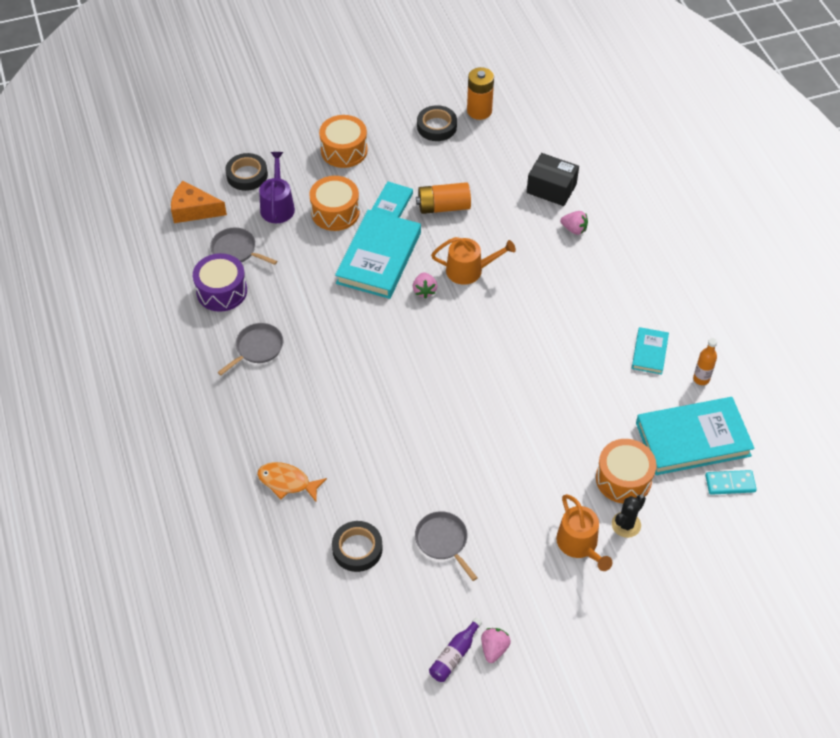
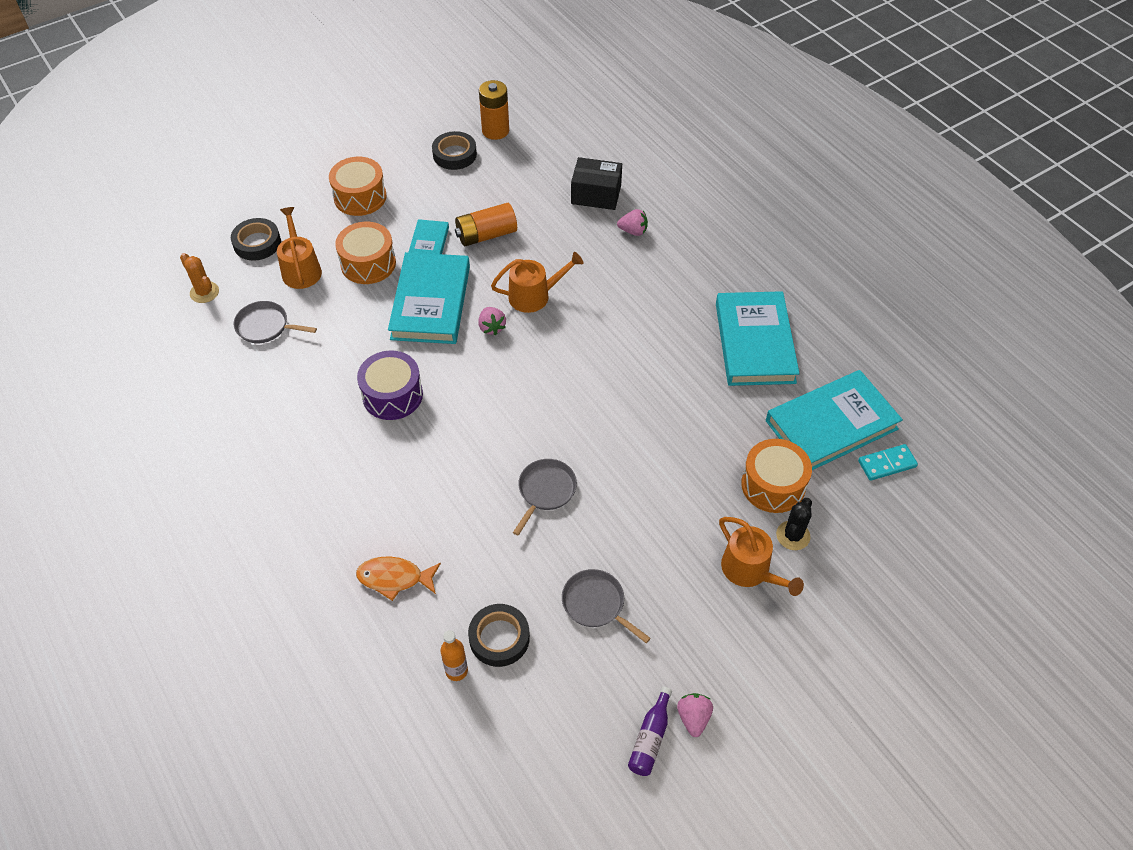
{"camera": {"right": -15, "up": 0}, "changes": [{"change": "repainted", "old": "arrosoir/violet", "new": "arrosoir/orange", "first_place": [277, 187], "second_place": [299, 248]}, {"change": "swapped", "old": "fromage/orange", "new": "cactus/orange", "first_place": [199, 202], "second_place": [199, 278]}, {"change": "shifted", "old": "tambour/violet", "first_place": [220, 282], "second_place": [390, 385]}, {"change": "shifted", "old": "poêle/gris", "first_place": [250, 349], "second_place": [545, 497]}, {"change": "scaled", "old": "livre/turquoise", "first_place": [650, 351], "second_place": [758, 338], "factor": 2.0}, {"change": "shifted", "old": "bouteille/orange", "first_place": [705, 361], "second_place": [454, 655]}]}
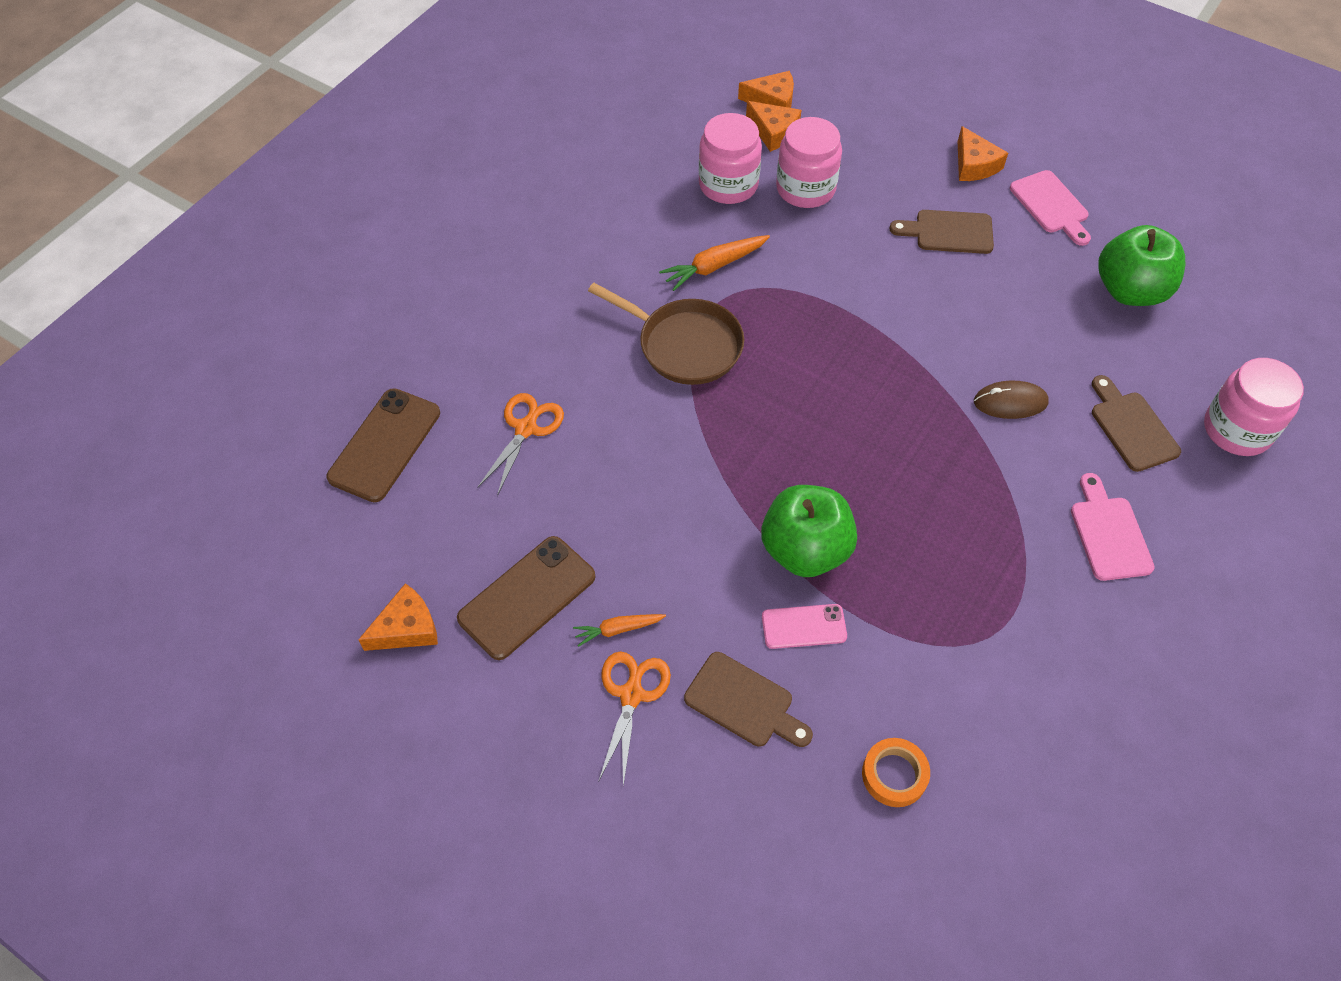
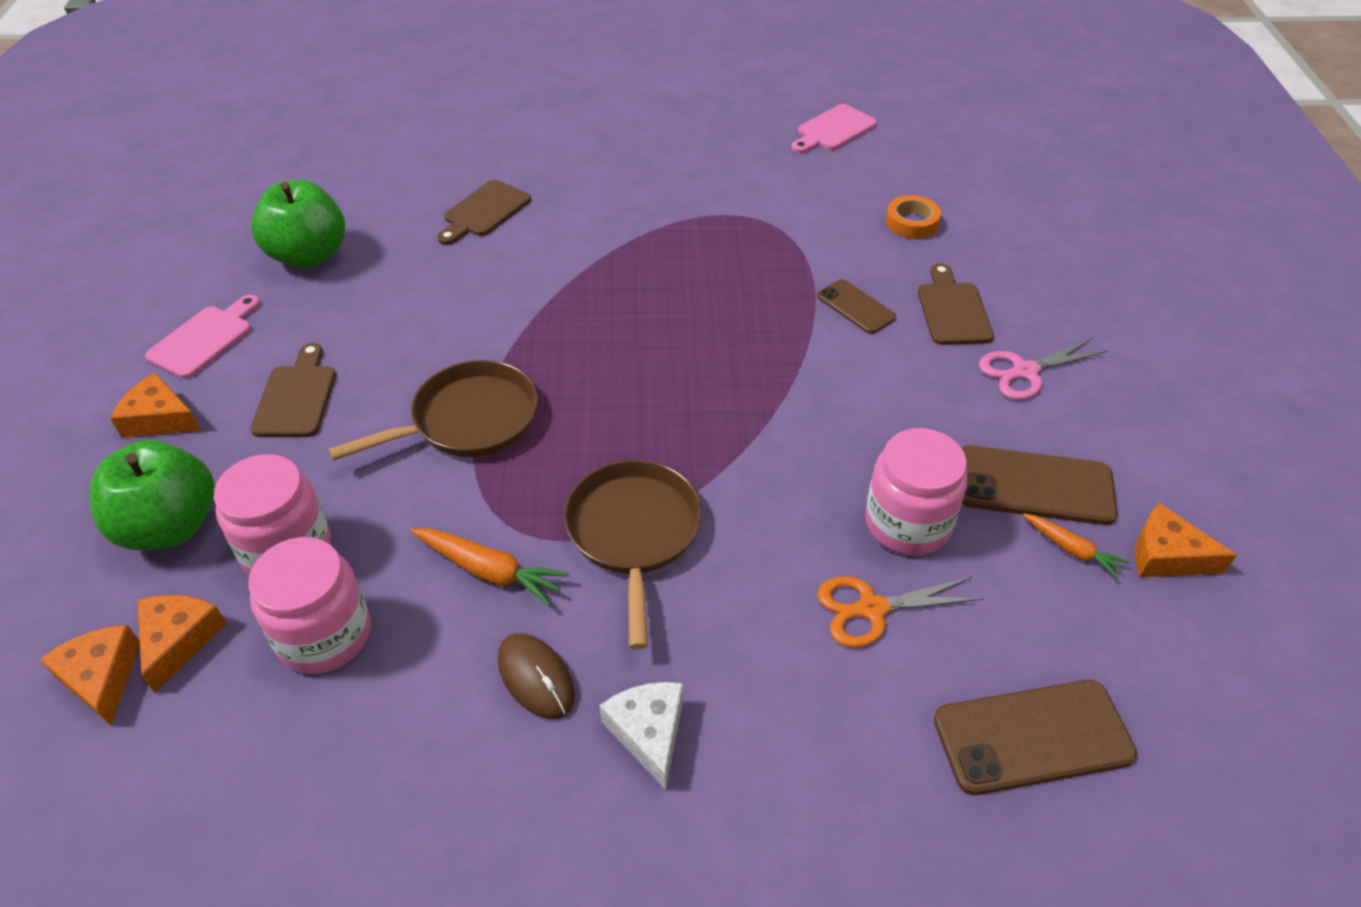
{"camera": {"right": -125, "up": -10}, "changes": [{"change": "rotated", "old": "fromage/orange", "first_place": [983, 153], "second_place": [155, 405], "degrees": -105}, {"change": "rotated", "old": "planche à découper/marron", "first_place": [941, 232], "second_place": [293, 390], "degrees": -150}, {"change": "shifted", "old": "bocal/rose", "first_place": [1254, 407], "second_place": [916, 491]}, {"change": "shifted", "old": "souris/marron", "first_place": [1011, 399], "second_place": [536, 676]}, {"change": "shifted", "old": "planche à découper/rose", "first_place": [1113, 527], "second_place": [834, 129]}, {"change": "shifted", "old": "pomme/vert", "first_place": [809, 531], "second_place": [152, 495]}, {"change": "repainted", "old": "téléphone/rose", "new": "téléphone/marron", "first_place": [804, 626], "second_place": [856, 306]}, {"change": "shifted", "old": "carotte/orange", "first_place": [619, 630], "second_place": [1076, 546]}, {"change": "repainted", "old": "ciseaux/orange", "new": "ciseaux/rose", "first_place": [634, 718], "second_place": [1043, 369]}, {"change": "new", "new": "poêle/marron", "second_place": [433, 410]}, {"change": "new", "new": "fromage/blanc", "second_place": [641, 736]}]}
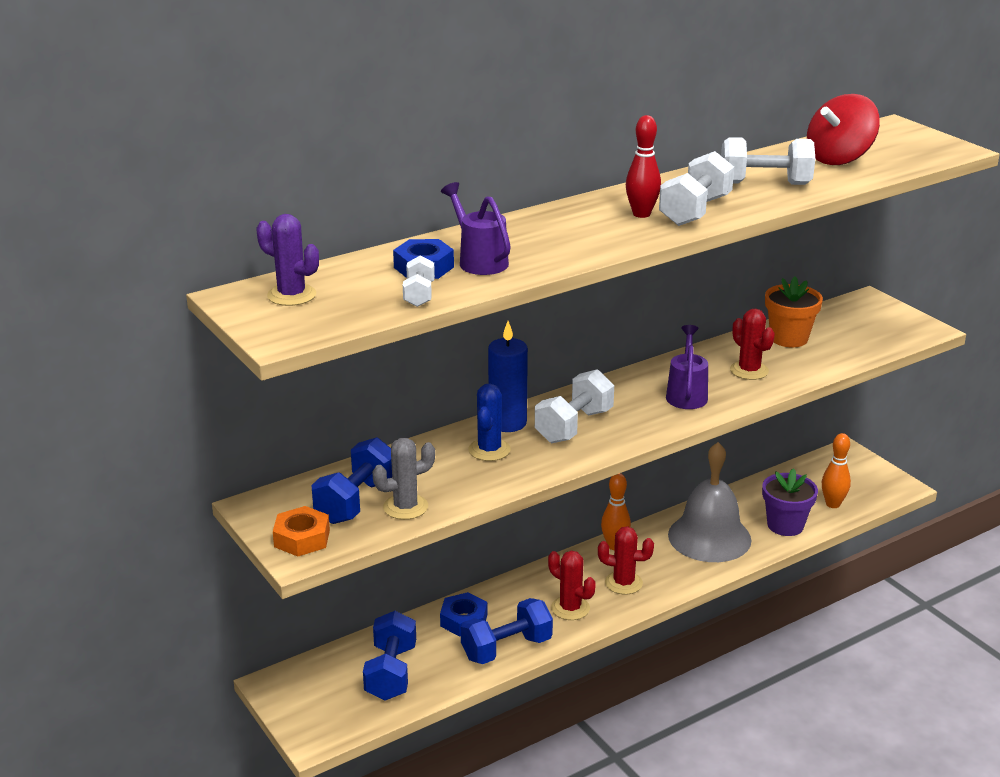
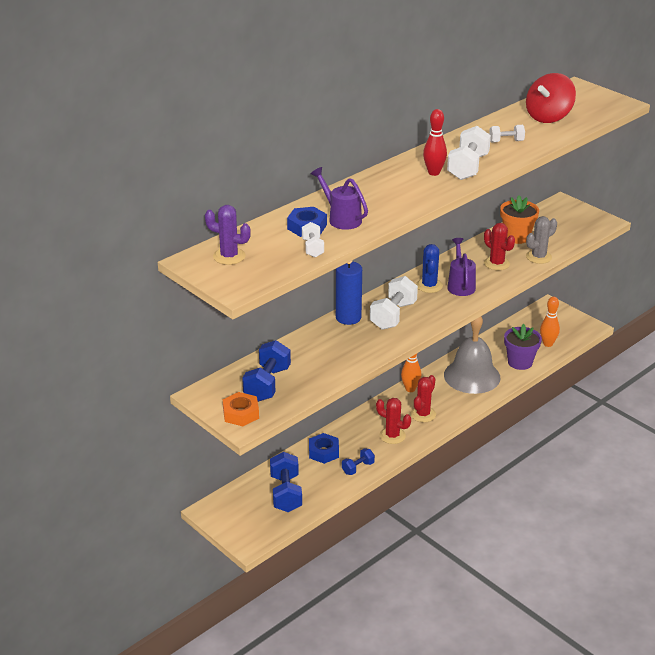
{"camera": {"right": -10, "up": 5}, "changes": [{"change": "scaled", "old": "haltère/blanc", "first_place": [768, 161], "second_place": [507, 134], "factor": 0.56}, {"change": "shifted", "old": "cactus/bleu", "first_place": [489, 422], "second_place": [429, 268]}, {"change": "shifted", "old": "cactus/gris", "first_place": [403, 479], "second_place": [541, 240]}, {"change": "rotated", "old": "cactus/rouge", "first_place": [626, 560], "second_place": [423, 398], "degrees": -60}, {"change": "scaled", "old": "haltère/bleu", "first_place": [507, 631], "second_place": [358, 461], "factor": 0.56}]}
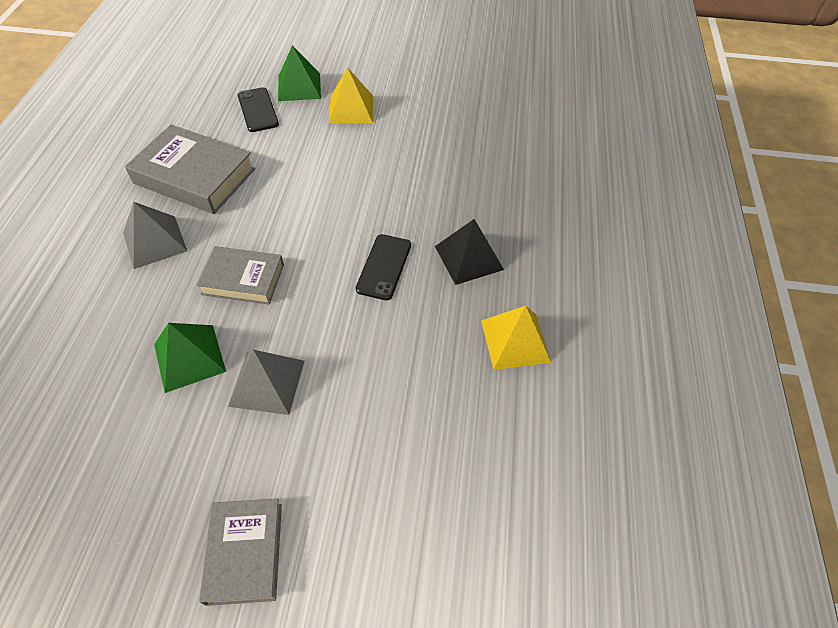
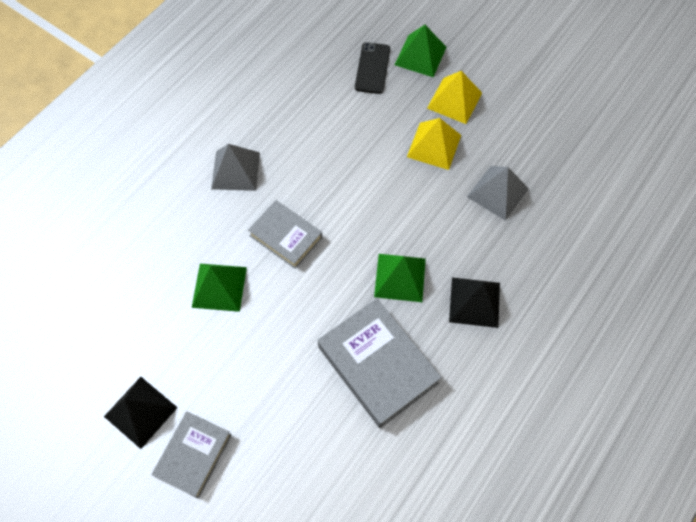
{"camera": {"right": 30, "up": 10}, "changes": [{"change": "shifted", "old": "livre/gris", "first_place": [190, 169], "second_place": [380, 363]}, {"change": "swapped", "old": "téléphone/noir", "new": "pyramide/vert", "first_place": [383, 267], "second_place": [400, 278]}, {"change": "shifted", "old": "pyramide/jaune", "first_place": [516, 338], "second_place": [434, 144]}, {"change": "shifted", "old": "pyramide/gris", "first_place": [266, 382], "second_place": [498, 193]}, {"change": "new", "new": "pyramide/noir", "second_place": [141, 413]}]}
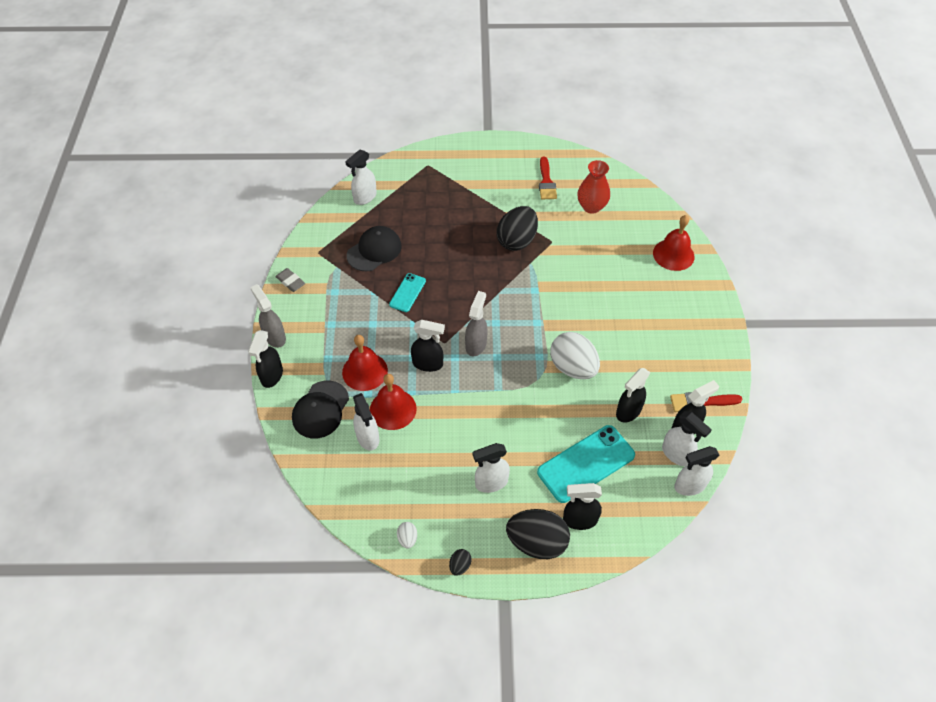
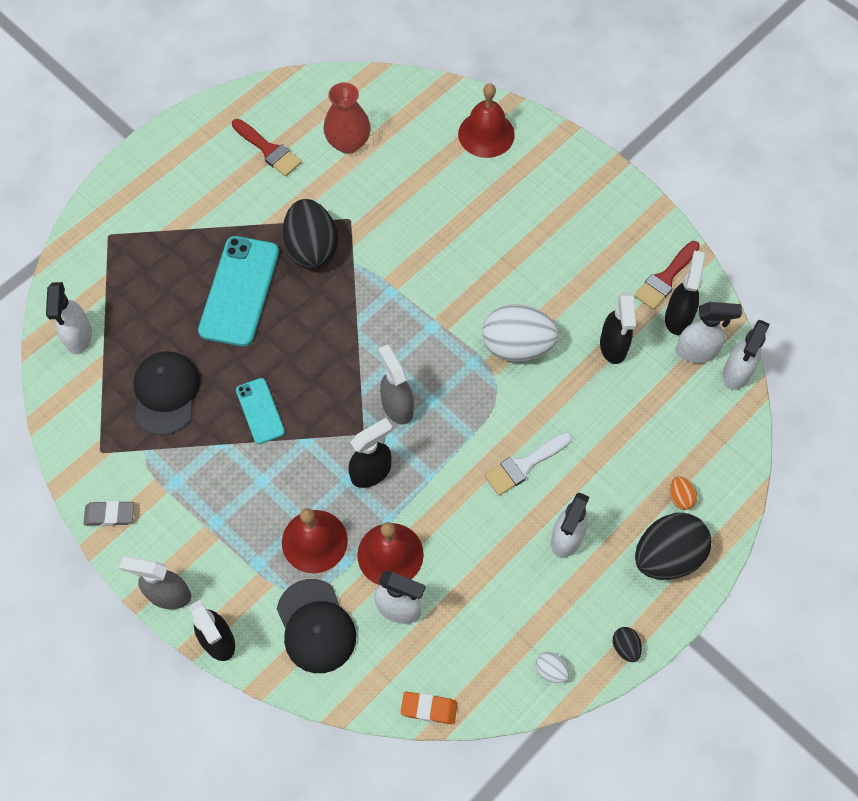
{"camera": {"right": -45, "up": 10}, "changes": [{"change": "shifted", "old": "téléphone/turquoise", "first_place": [586, 464], "second_place": [238, 291]}, {"change": "swapped", "old": "vaporisateur/noir", "new": "œuf/orange", "first_place": [582, 506], "second_place": [683, 493]}, {"change": "new", "new": "pinceau/blanc", "second_place": [528, 464]}, {"change": "new", "new": "gomme/orange", "second_place": [429, 708]}]}
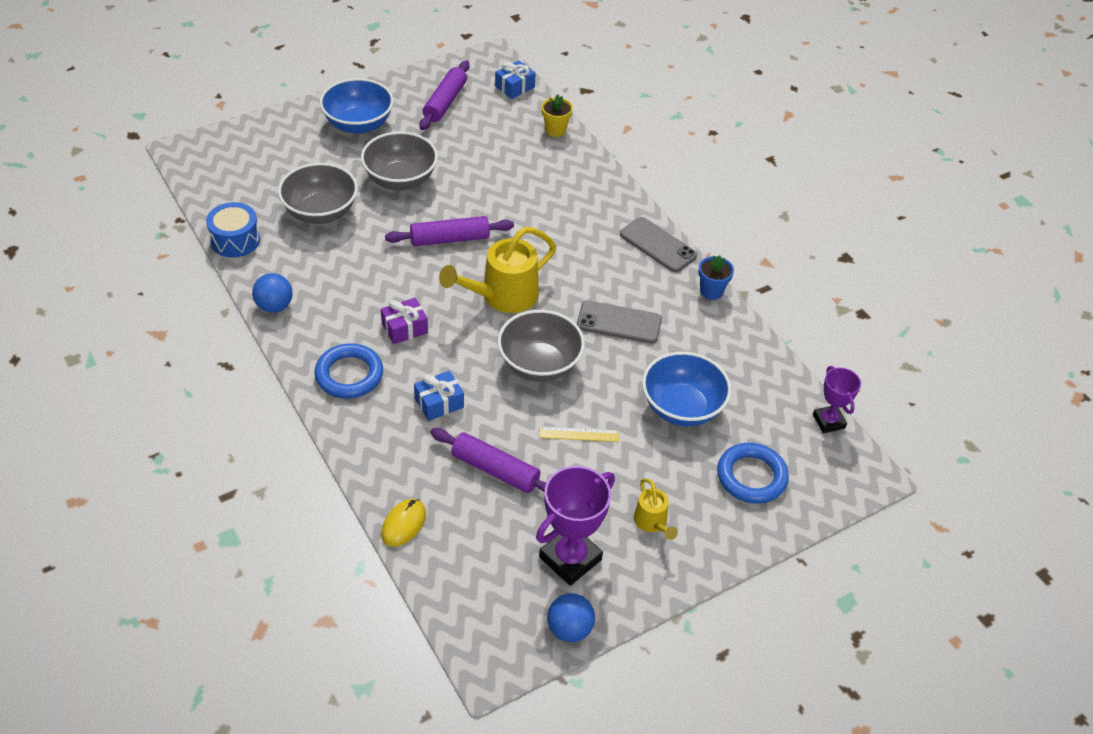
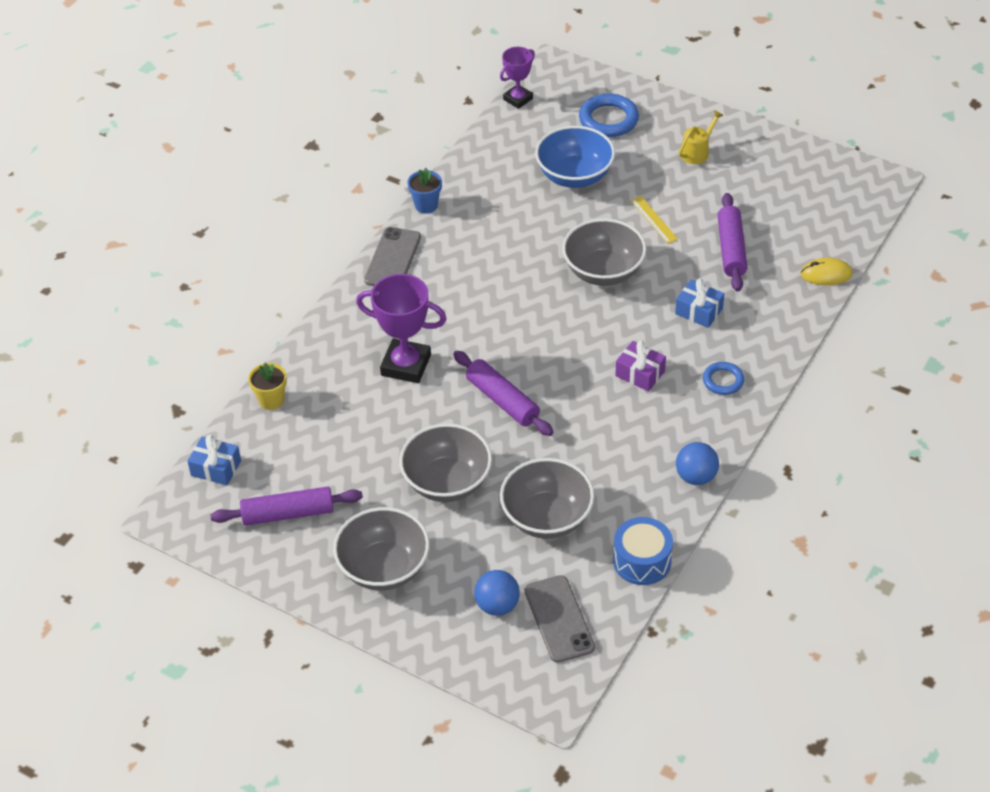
{"camera": {"right": -115, "up": 0}, "changes": [{"change": "repainted", "old": "bol/bleu", "new": "bol/gris", "first_place": [356, 106], "second_place": [381, 548]}, {"change": "gone", "old": "arrosoir/jaune", "first_place": [497, 270]}, {"change": "shifted", "old": "téléphone/gris", "first_place": [619, 322], "second_place": [560, 619]}, {"change": "scaled", "old": "anneau/bleu", "first_place": [348, 370], "second_place": [723, 378], "factor": 0.61}, {"change": "shifted", "old": "trophée/violet", "first_place": [575, 526], "second_place": [401, 328]}, {"change": "shifted", "old": "balle/bleu", "first_place": [571, 617], "second_place": [497, 593]}]}
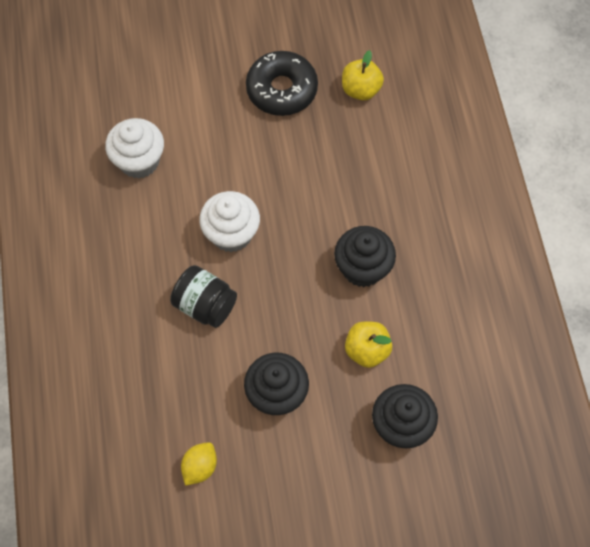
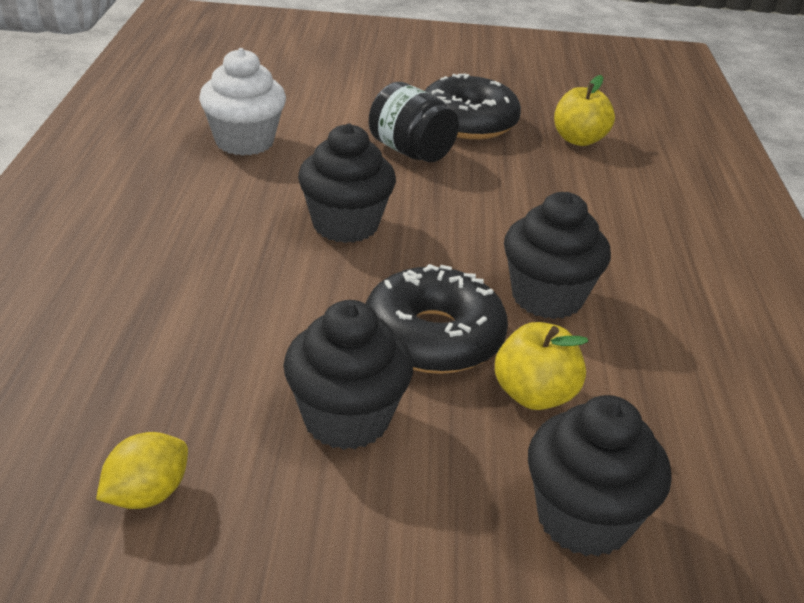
{"camera": {"right": 10, "up": -30}, "changes": [{"change": "repainted", "old": "muffin/blanc", "new": "muffin/noir", "first_place": [229, 221], "second_place": [347, 183]}, {"change": "shifted", "old": "bocal/noir", "first_place": [203, 296], "second_place": [414, 122]}, {"change": "new", "new": "beignet/noir", "second_place": [436, 319]}]}
